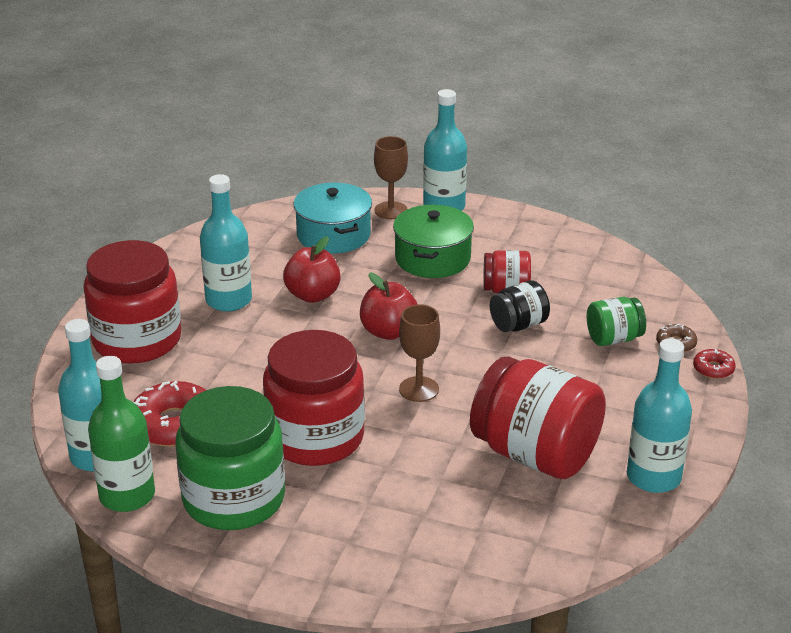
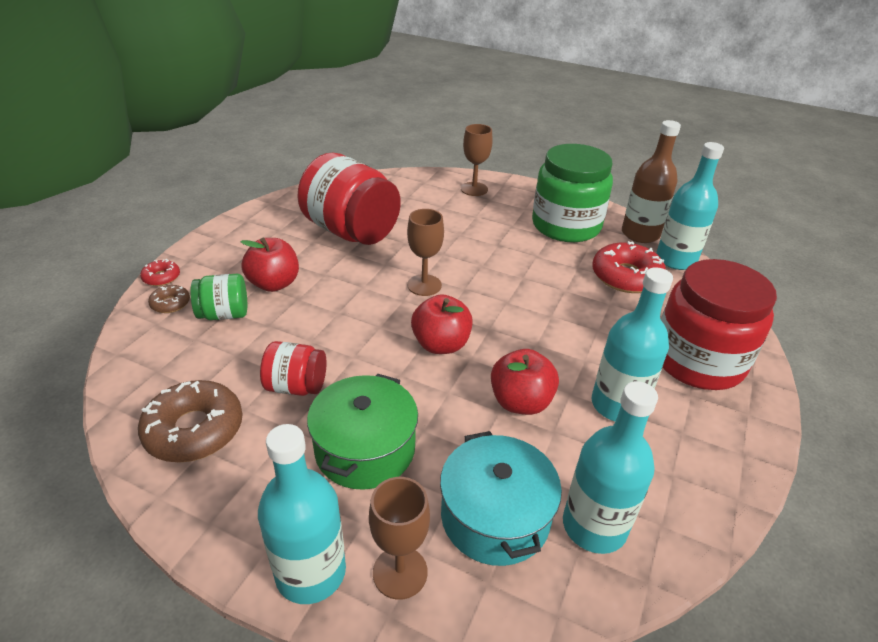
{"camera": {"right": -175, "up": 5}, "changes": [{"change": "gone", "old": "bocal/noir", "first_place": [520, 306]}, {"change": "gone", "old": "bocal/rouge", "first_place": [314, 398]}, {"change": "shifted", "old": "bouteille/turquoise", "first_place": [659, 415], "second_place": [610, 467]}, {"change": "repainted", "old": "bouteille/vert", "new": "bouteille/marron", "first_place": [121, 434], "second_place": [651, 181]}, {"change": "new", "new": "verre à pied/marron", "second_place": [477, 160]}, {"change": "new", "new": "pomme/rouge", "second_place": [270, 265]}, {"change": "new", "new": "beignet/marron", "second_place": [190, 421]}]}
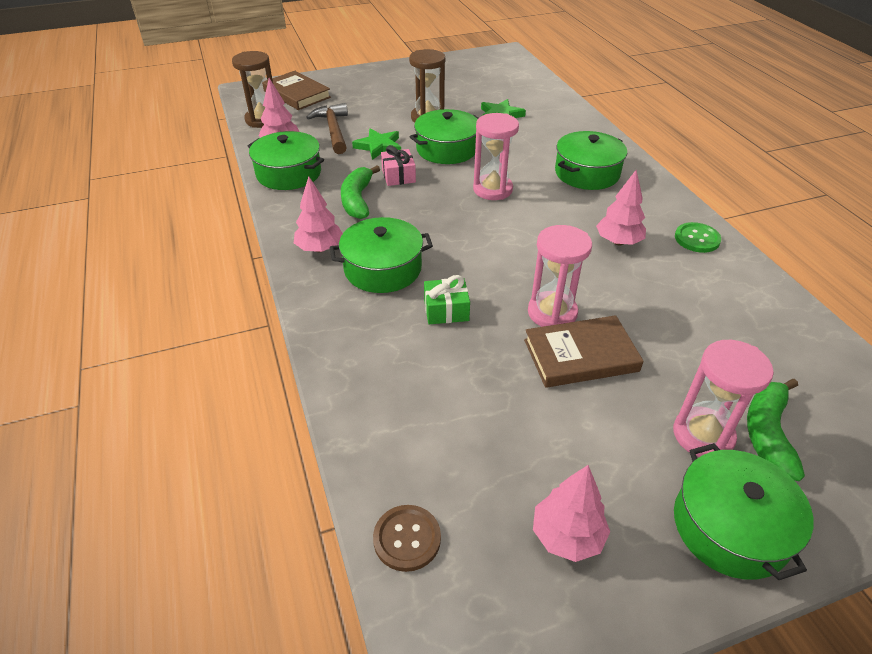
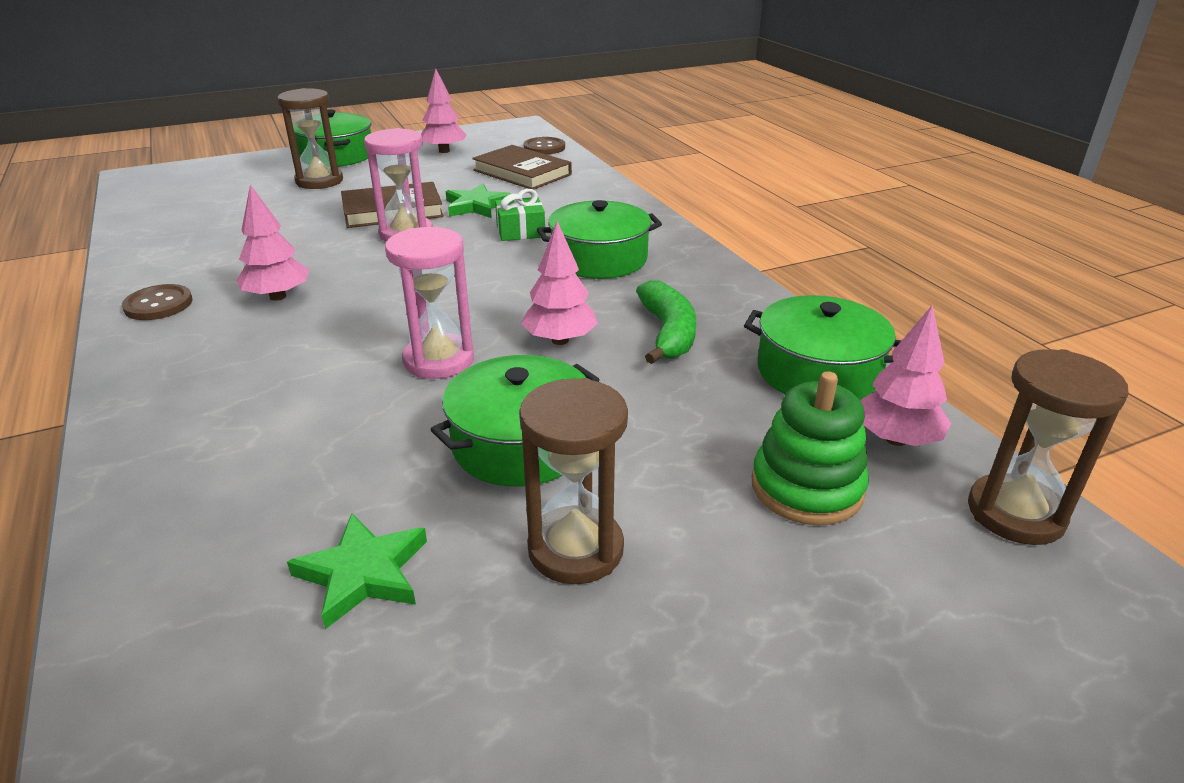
{"camera": {"right": 175, "up": -10}, "changes": [{"change": "shifted", "old": "livre/marron", "first_place": [296, 90], "second_place": [522, 167]}, {"change": "swapped", "old": "marteau/marron", "new": "jouet à empiler/vert", "first_place": [327, 128], "second_place": [810, 448]}, {"change": "shifted", "old": "étoile/vert", "first_place": [376, 144], "second_place": [478, 201]}, {"change": "gone", "old": "marmite/vert", "first_place": [591, 160]}, {"change": "gone", "old": "cadeau/rose", "first_place": [398, 165]}, {"change": "shifted", "old": "arbre/rose", "first_place": [318, 214], "second_place": [559, 283]}, {"change": "repainted", "old": "bouton/vert", "new": "bouton/marron", "first_place": [698, 237], "second_place": [157, 302]}, {"change": "repainted", "old": "sablier/rose", "new": "sablier/marron", "first_place": [723, 398], "second_place": [310, 138]}, {"change": "gone", "old": "banane/vert", "first_place": [776, 430]}]}
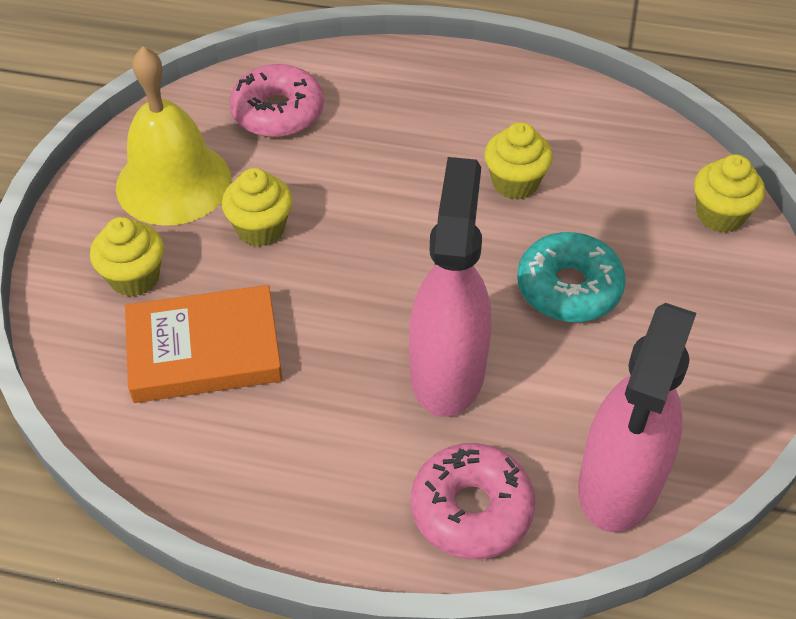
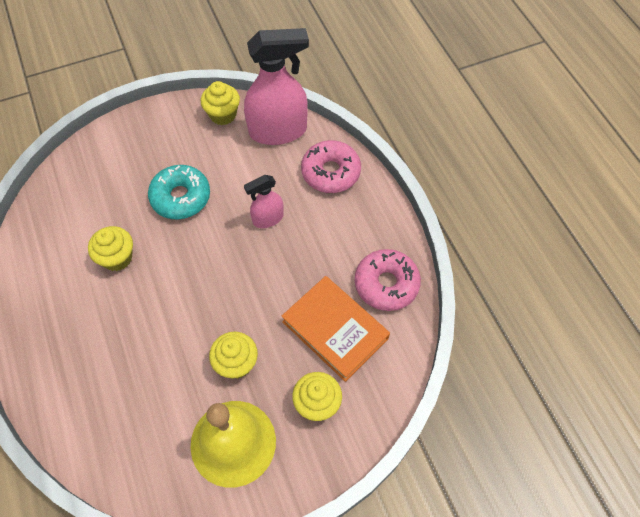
{"camera": {"right": -125, "up": 10}, "changes": [{"change": "shifted", "old": "beignet/rose", "first_place": [276, 100], "second_place": [388, 280]}, {"change": "shifted", "old": "muffin/jaune", "first_place": [729, 193], "second_place": [220, 103]}, {"change": "scaled", "old": "vaporisateur/rose", "first_place": [450, 287], "second_place": [264, 201], "factor": 0.52}]}
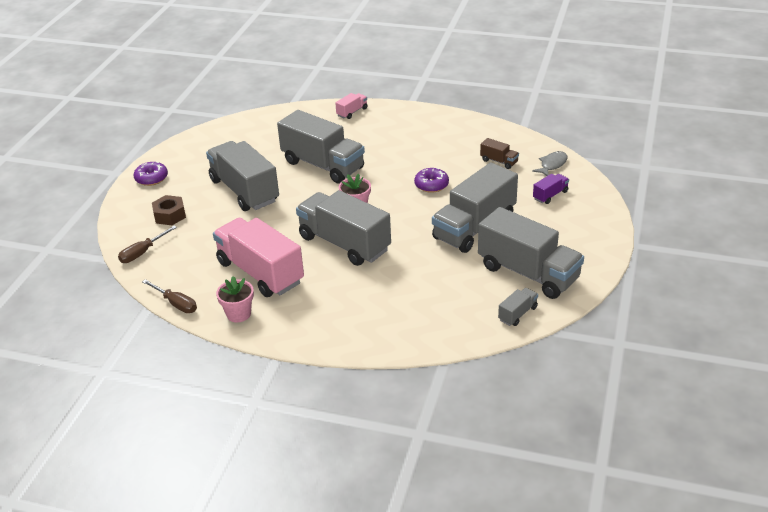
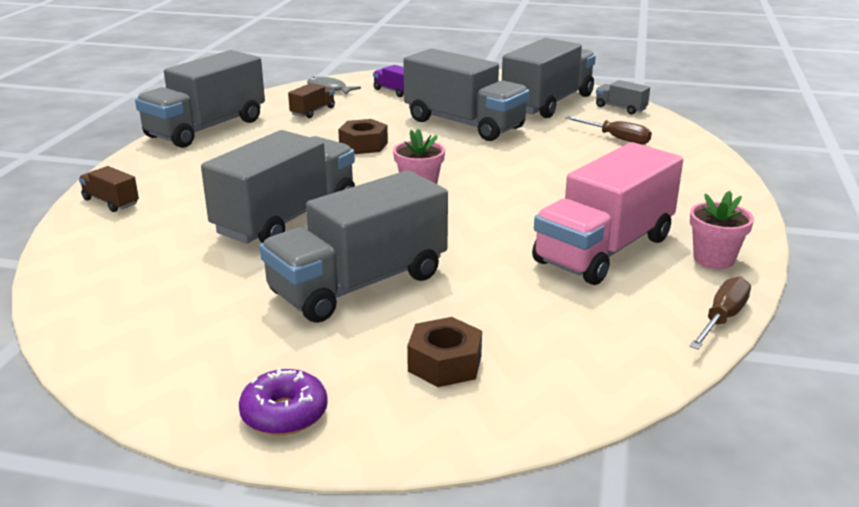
{"camera": {"right": -95, "up": -10}, "changes": [{"change": "repainted", "old": "camion/rose", "new": "camion/marron", "first_place": [351, 106], "second_place": [109, 189]}, {"change": "swapped", "old": "beignet/violet", "new": "écrou/marron", "first_place": [431, 180], "second_place": [363, 136]}, {"change": "shifted", "old": "camion/gris", "first_place": [343, 228], "second_place": [200, 99]}, {"change": "shifted", "old": "tournevis/marron", "first_place": [147, 244], "second_place": [609, 130]}]}
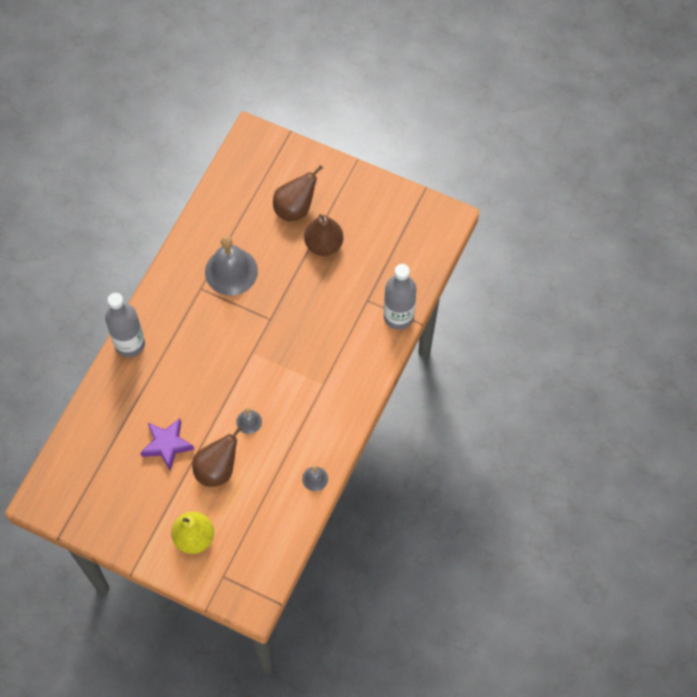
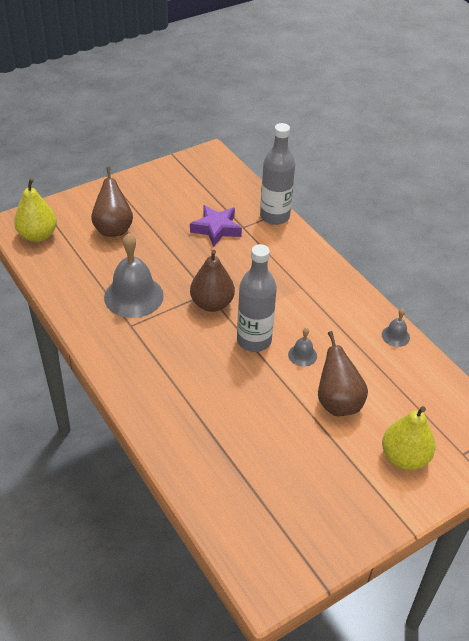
{"camera": {"right": -60, "up": -20}, "changes": [{"change": "shifted", "old": "poire/marron", "first_place": [323, 235], "second_place": [212, 281]}, {"change": "shifted", "old": "bouteille/gris", "first_place": [125, 325], "second_place": [257, 298]}, {"change": "shifted", "old": "étoile/violet", "first_place": [167, 444], "second_place": [216, 226]}, {"change": "new", "new": "poire/jaune", "second_place": [35, 210]}]}
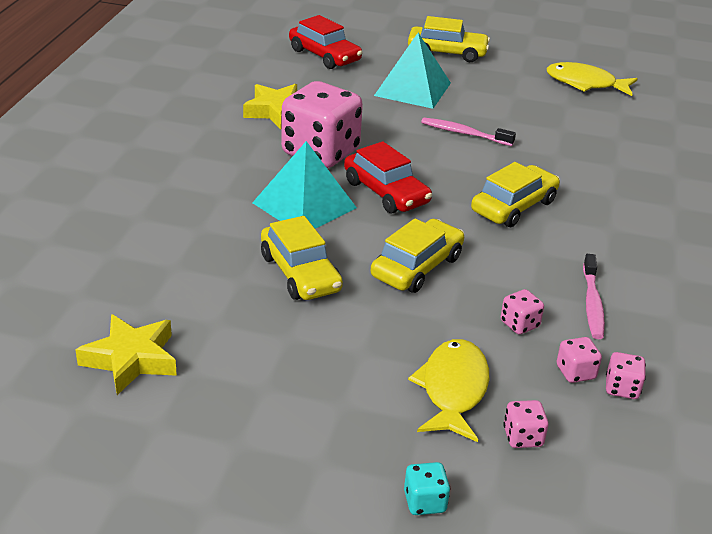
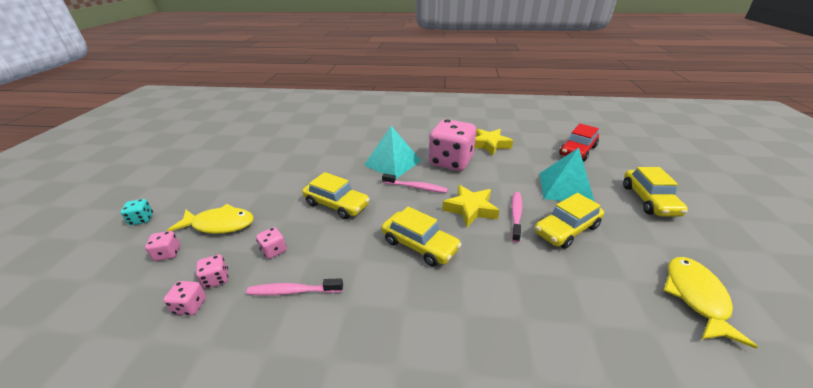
{"camera": {"right": 85, "up": 0}, "changes": [{"change": "swapped", "old": "voiture/rouge", "new": "brosse à dents/rose", "first_place": [388, 177], "second_place": [415, 183]}, {"change": "shifted", "old": "voiture/jaune", "first_place": [302, 258], "second_place": [569, 221]}, {"change": "shifted", "old": "étoile/jaune", "first_place": [126, 354], "second_place": [471, 206]}]}
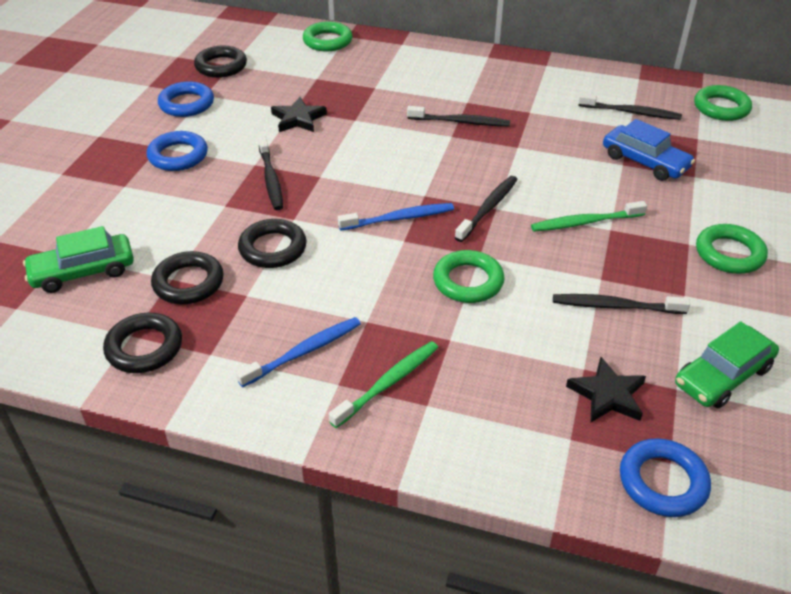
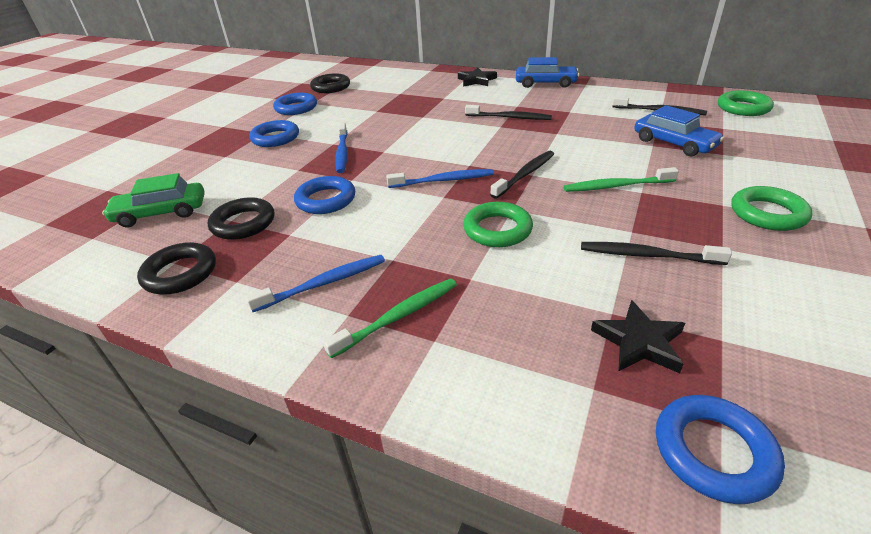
{"camera": {"right": 10, "up": -5}, "changes": [{"change": "gone", "old": "anneau/vert", "first_place": [328, 36]}, {"change": "shifted", "old": "étoile/noir", "first_place": [299, 114], "second_place": [477, 77]}, {"change": "repainted", "old": "brosse à dents/noir", "new": "brosse à dents/bleu", "first_place": [270, 173], "second_place": [341, 148]}, {"change": "repainted", "old": "anneau/noir", "new": "anneau/bleu", "first_place": [272, 243], "second_place": [324, 195]}, {"change": "gone", "old": "voiture/vert", "first_place": [727, 364]}, {"change": "new", "new": "voiture/bleu", "second_place": [547, 72]}]}
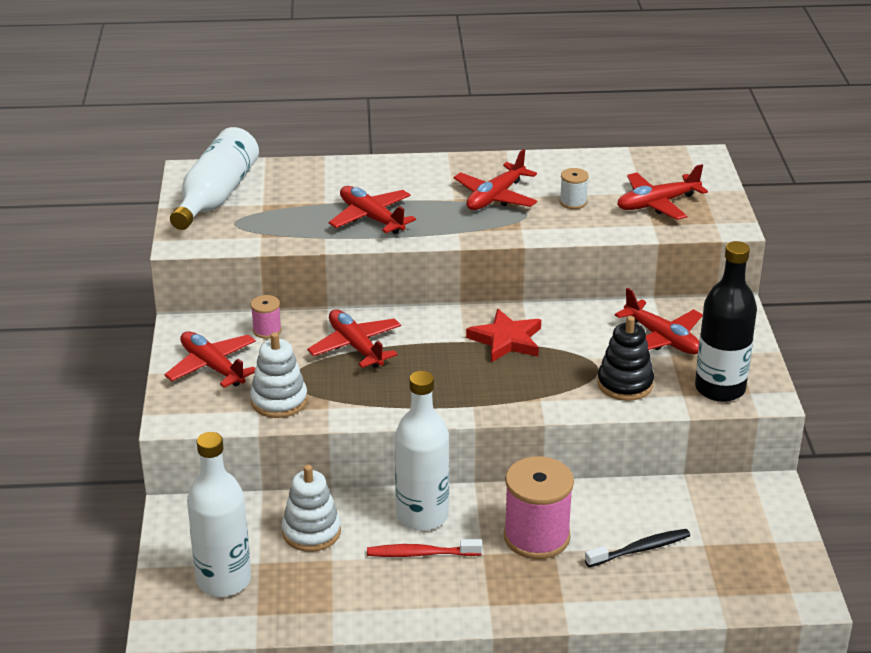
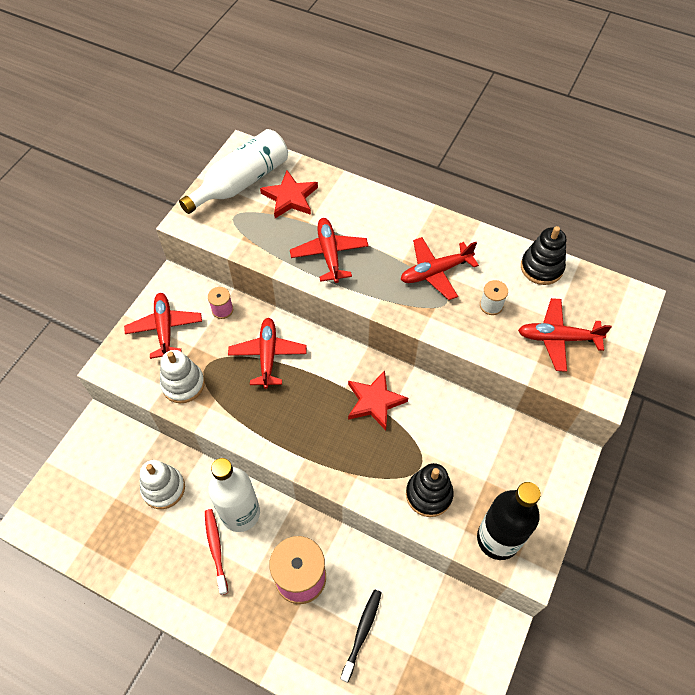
{"camera": {"right": 30, "up": 25}, "changes": [{"change": "gone", "old": "avion/rouge", "first_place": [659, 321]}, {"change": "gone", "old": "bouteille/blanc", "first_place": [219, 514]}, {"change": "rotated", "old": "brosse à dents/noir", "first_place": [637, 548], "second_place": [361, 636], "degrees": -75}, {"change": "rotated", "old": "brosse à dents/rouge", "first_place": [424, 548], "second_place": [216, 552], "degrees": 45}, {"change": "new", "new": "étoile/rouge", "second_place": [289, 194]}, {"change": "new", "new": "jouet à empiler/noir", "second_place": [543, 255]}]}
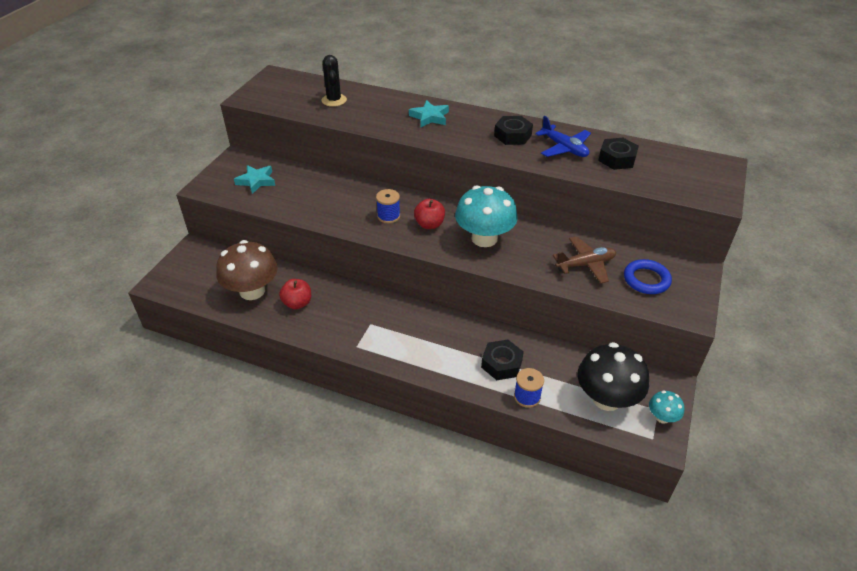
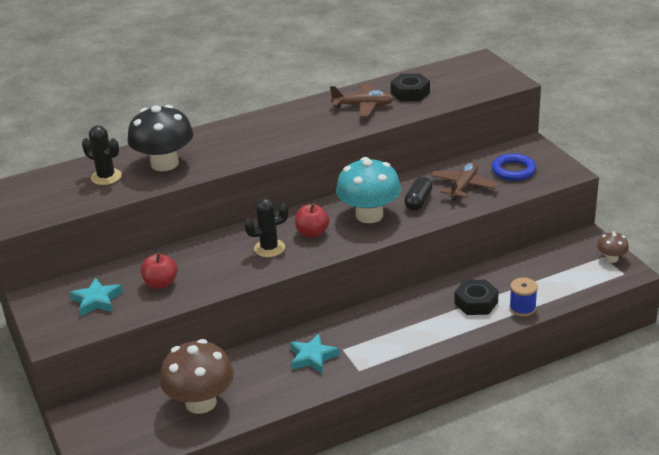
{"camera": {"right": -45, "up": -10}, "changes": [{"change": "shifted", "old": "étoile/turquoise", "first_place": [429, 113], "second_place": [315, 354]}, {"change": "gone", "old": "écrou/noir", "first_place": [513, 130]}, {"change": "repainted", "old": "avion/bleu", "new": "avion/marron", "first_place": [563, 136], "second_place": [362, 100]}, {"change": "swapped", "old": "bobine/bleu", "new": "cactus/noir", "first_place": [388, 206], "second_place": [266, 227]}, {"change": "shifted", "old": "pomme/rouge", "first_place": [295, 294], "second_place": [159, 271]}, {"change": "shifted", "old": "champignon/noir", "first_place": [613, 376], "second_place": [160, 138]}, {"change": "repainted", "old": "champignon/turquoise", "new": "champignon/marron", "first_place": [666, 407], "second_place": [613, 247]}, {"change": "new", "new": "gélule/noir", "second_place": [418, 194]}]}
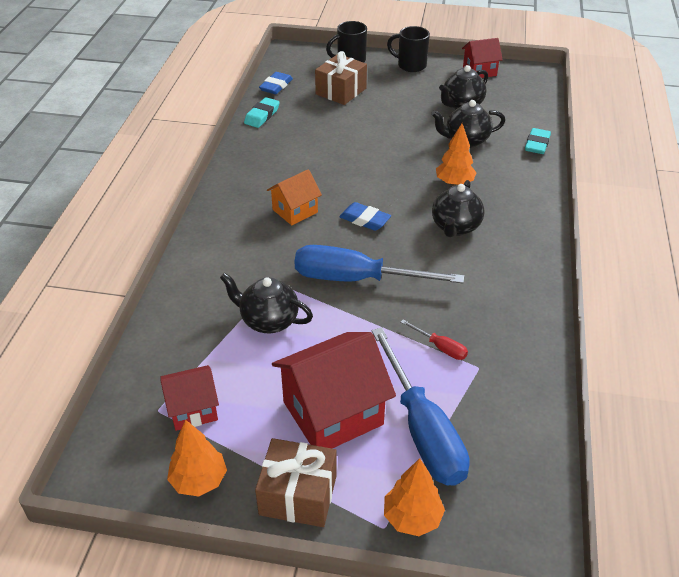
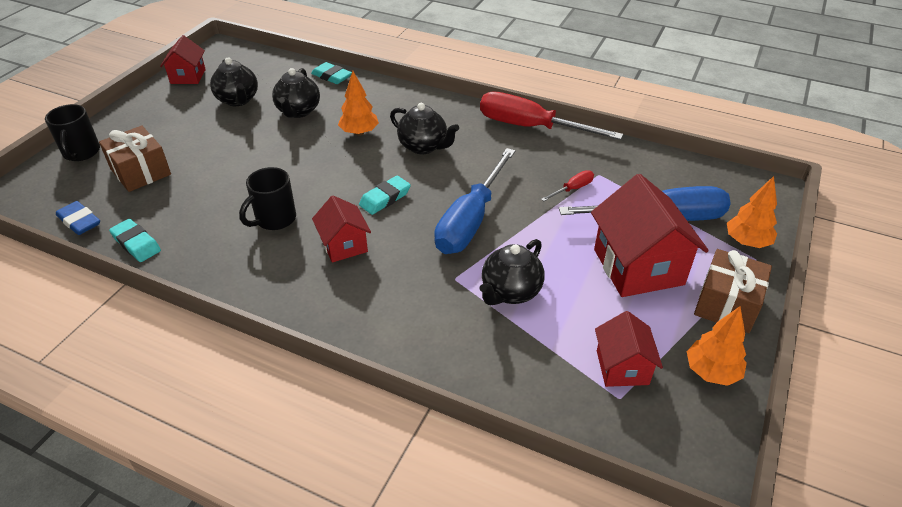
{"camera": {"right": -75, "up": 0}, "changes": [{"change": "shifted", "old": "tasse/noir", "first_place": [408, 49], "second_place": [267, 198]}, {"change": "repainted", "old": "maison/orange", "new": "maison/rouge", "first_place": [294, 197], "second_place": [341, 229]}, {"change": "repainted", "old": "gomme/bleu", "new": "gomme/turquoise", "first_place": [365, 216], "second_place": [385, 195]}, {"change": "new", "new": "tournevis/rouge", "second_place": [551, 116]}]}
